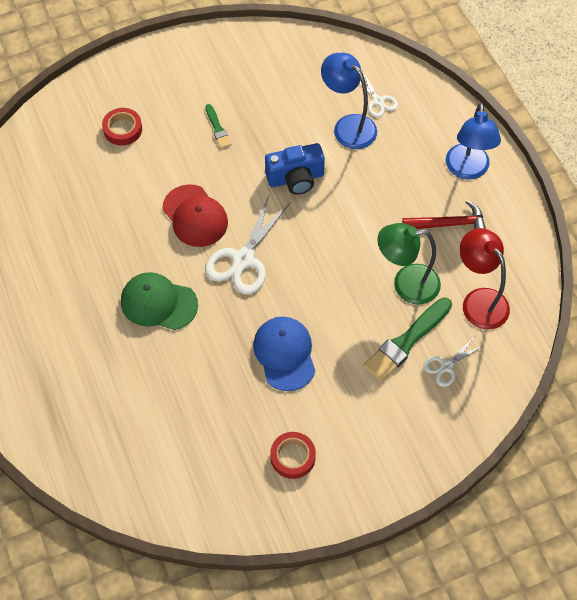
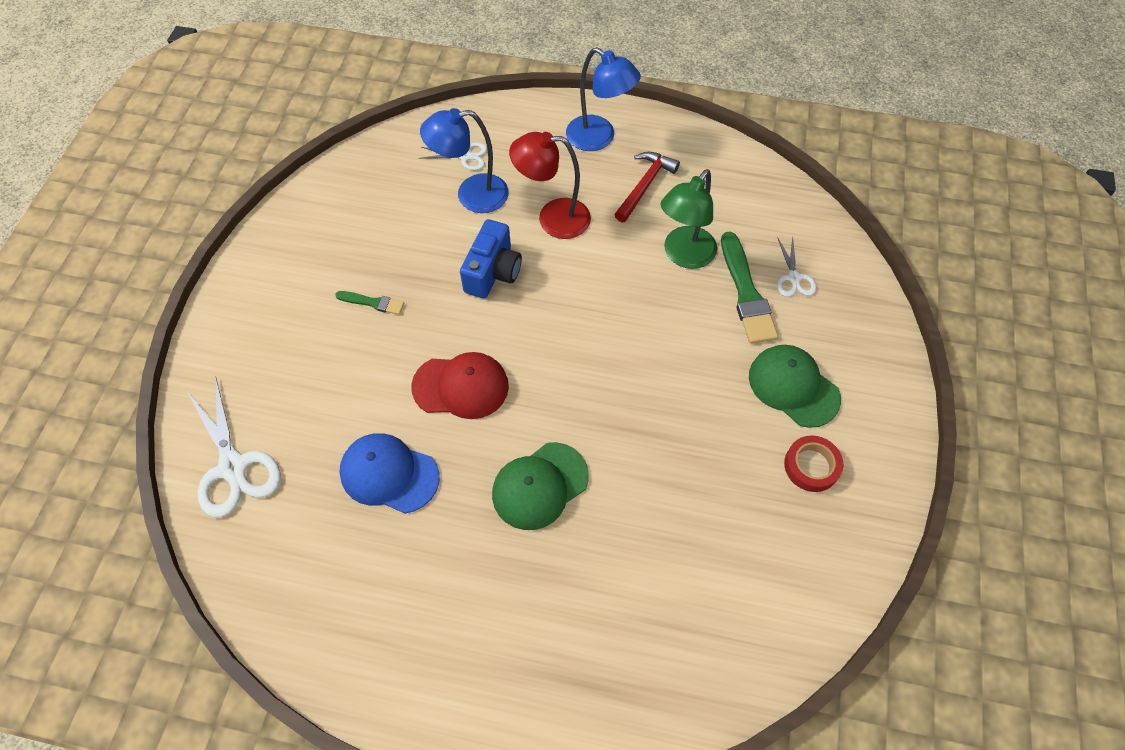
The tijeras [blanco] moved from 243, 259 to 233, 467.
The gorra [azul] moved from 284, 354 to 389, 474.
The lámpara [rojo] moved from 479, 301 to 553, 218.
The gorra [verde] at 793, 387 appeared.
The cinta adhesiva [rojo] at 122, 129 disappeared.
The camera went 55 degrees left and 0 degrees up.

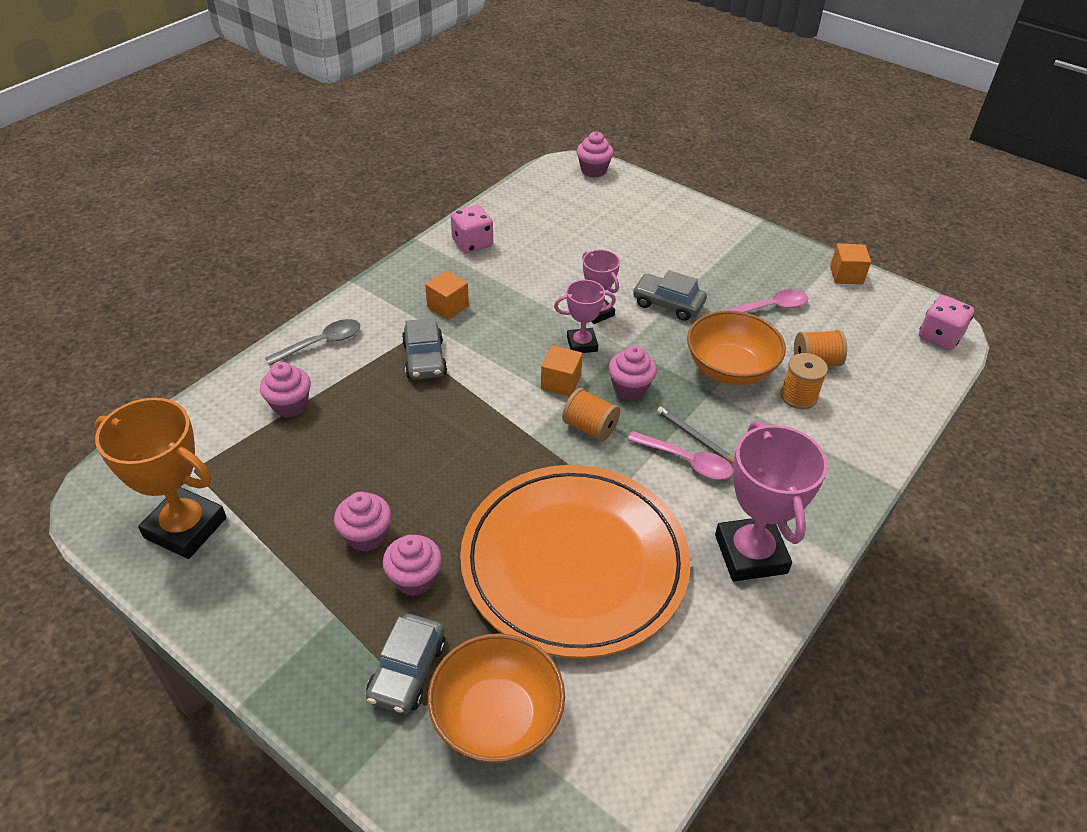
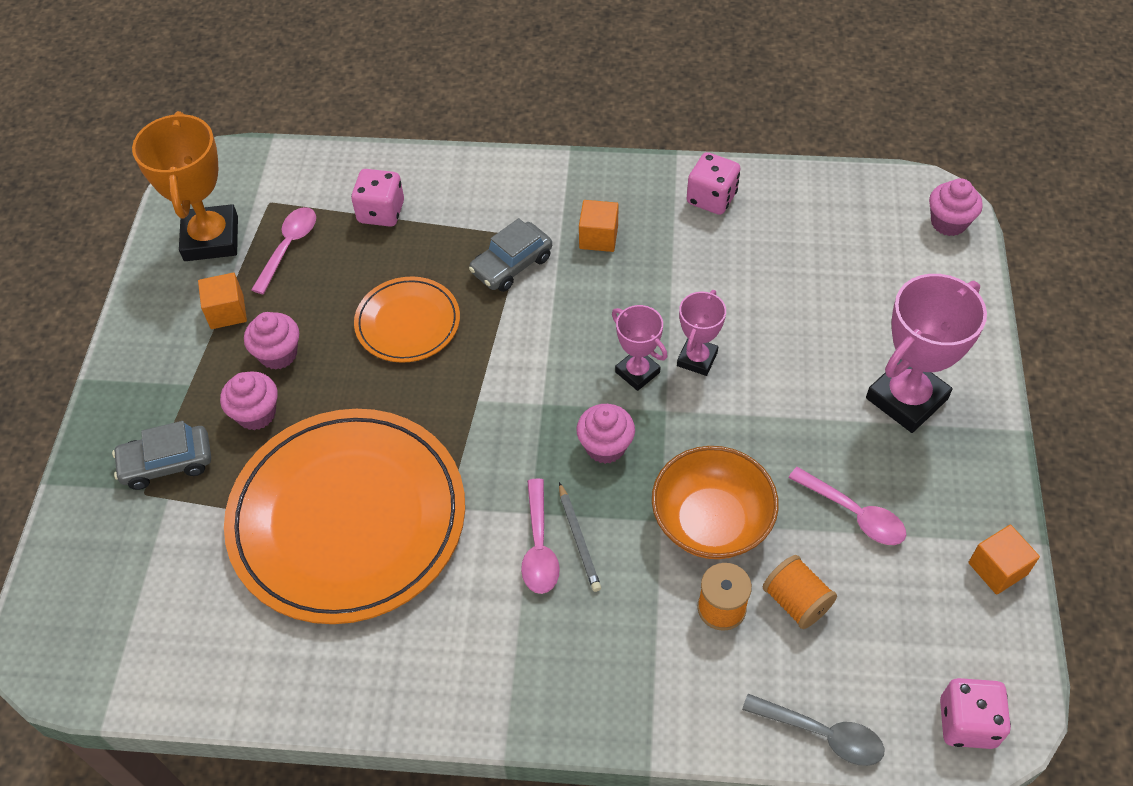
The cubo [naranja] moved from 561, 382 to 227, 312.
The cuchara [rosa] at 288, 247 appeared.
The magdalena [rosa] at 290, 405 was replaced by the dado [rosa] at 381, 212.
The plato [naranja] at 408, 323 appeared.
The lápiz [gris] at 695, 438 turned 150 degrees clockwise.
The cuchara [gris] moved from 322, 343 to 822, 734.
The trofeo [rosa] moved from 750, 554 to 906, 398.
The cuenco [naranja] at 497, 717 disappeared.
The carrete [naranja] at 590, 427 disappeared.
The coche [gris] at 668, 304 disappeared.
The camera went 60 degrees right and 10 degrees up.

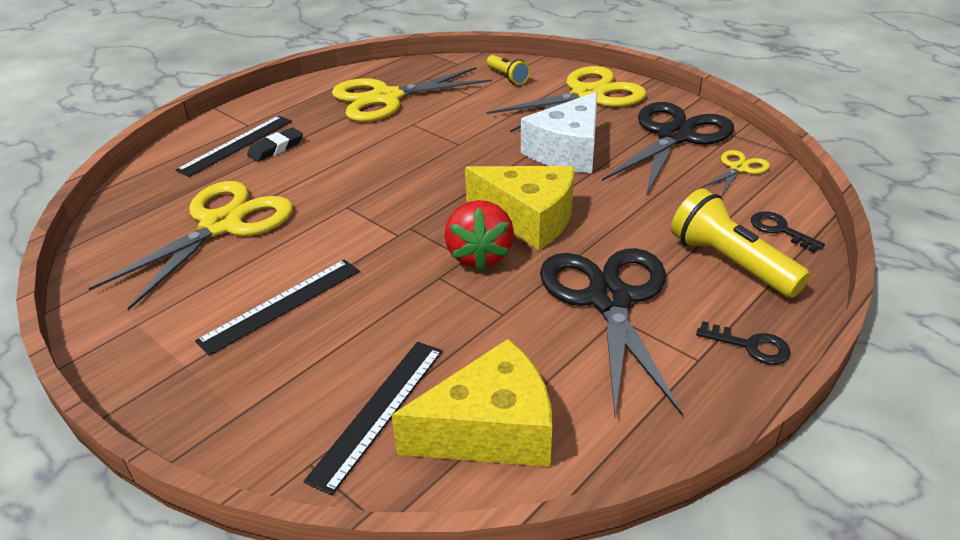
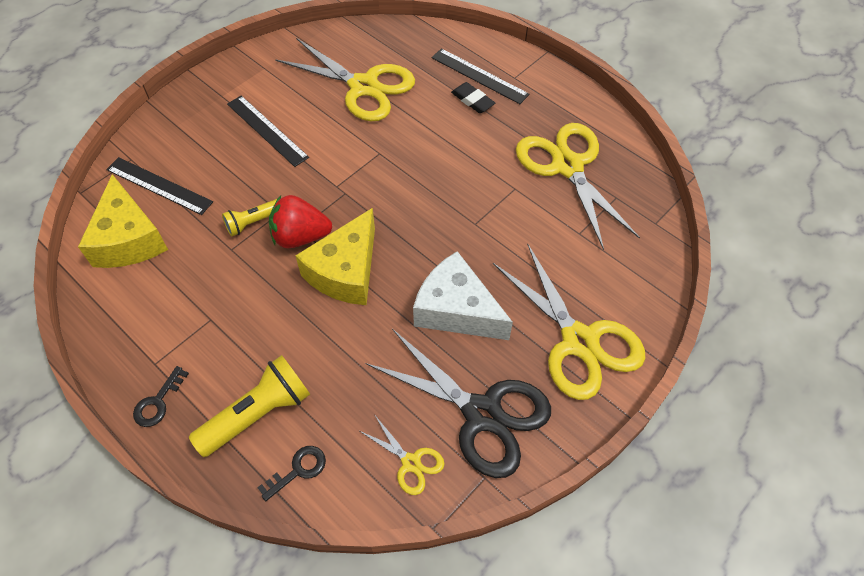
The lámpara de mano [amarillo] moved from 507, 77 to 252, 222.
The tijeras [negro] at 609, 299 disappeared.
The camera went 90 degrees right and 20 degrees up.

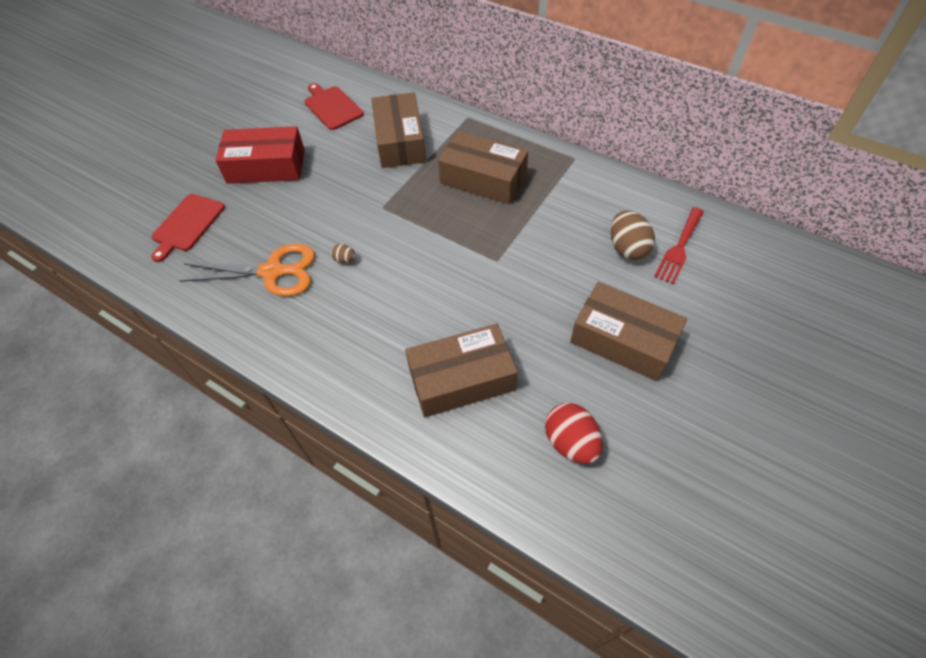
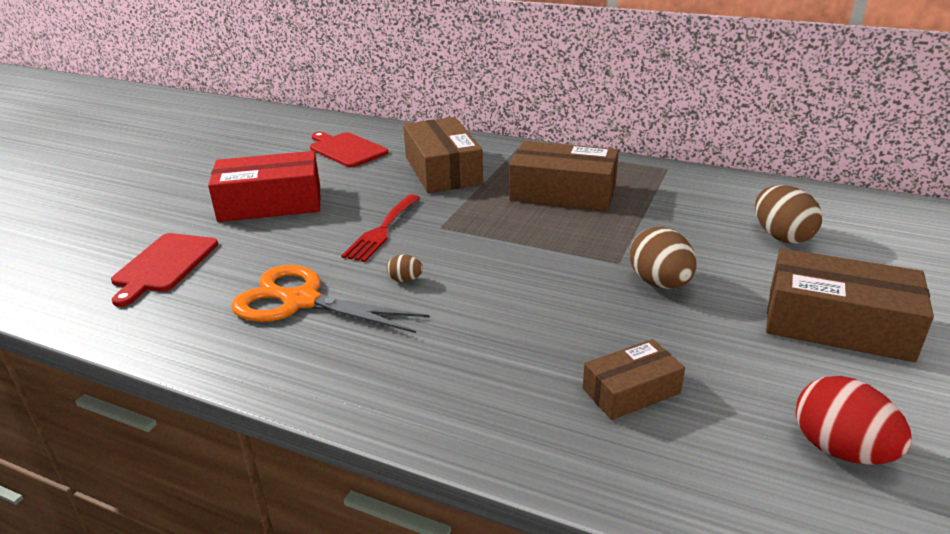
The tijeras [naranja] at 272, 272 turned 150 degrees counterclockwise.
The tenedor [rojo] moved from 679, 248 to 382, 230.
The caja [marrón] at 461, 379 changed to 0.57 times the size.
The huevo [marrón] at 660, 283 appeared.
The camera went 10 degrees left and 25 degrees down.

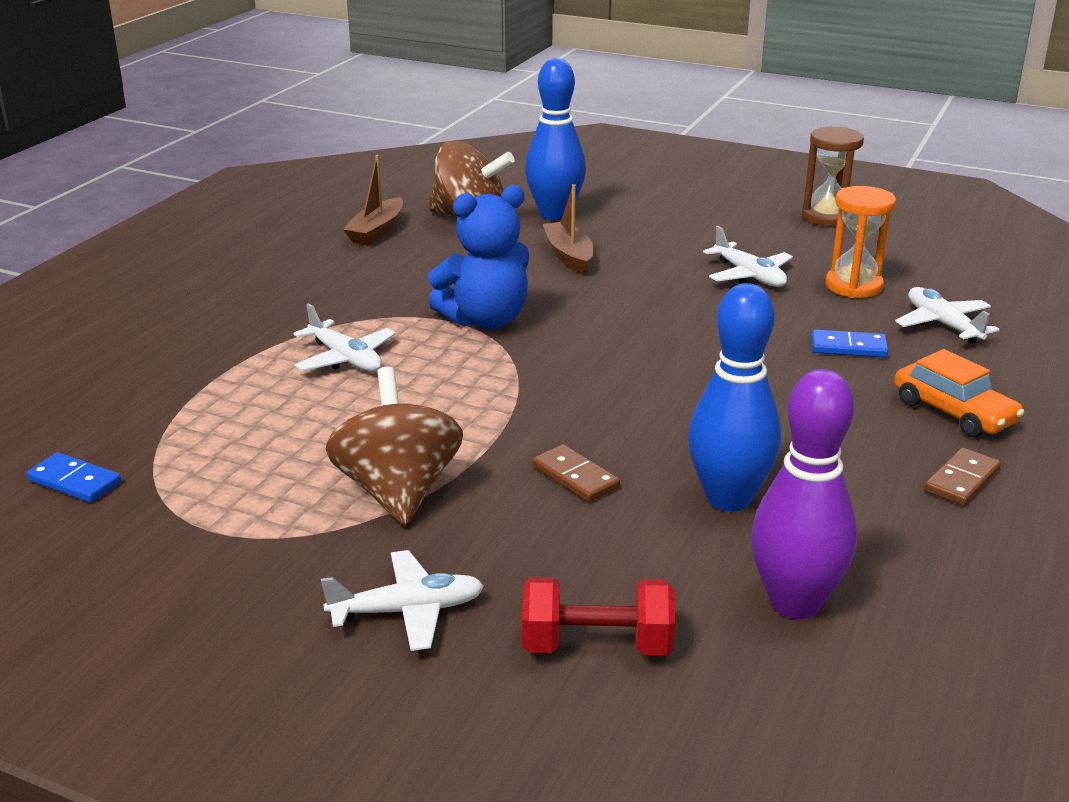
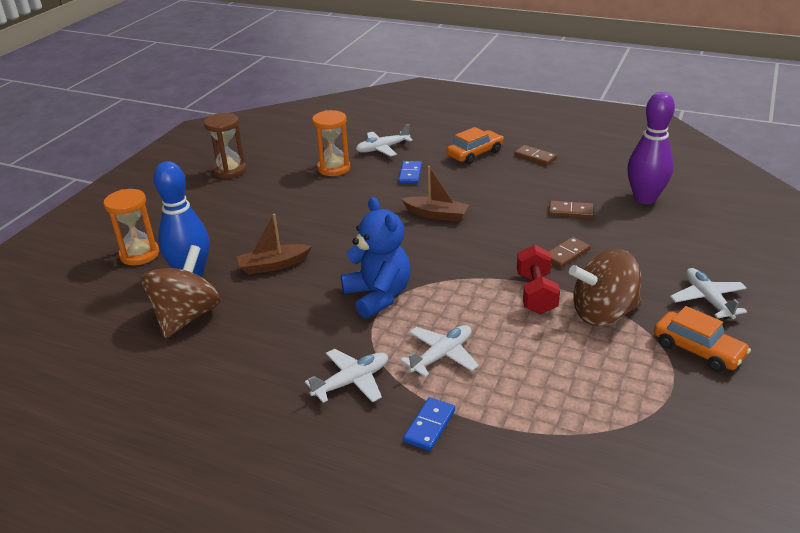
The reloj de arena [naranja] at 139, 254 appeared.
The avión [blanco] moved from 749, 275 to 352, 382.
The barco [marrón] moved from 376, 231 to 436, 215.
The ficha de dominó [azul] moved from 75, 481 to 429, 426.
The mancuerna [rojo] moved from 596, 646 to 536, 294.
The bolo [azul] at 728, 498 was replaced by the ficha de dominó [marrón] at 570, 211.
The coche [naranja] at 698, 350 appeared.
The camera went 90 degrees left and 5 degrees up.

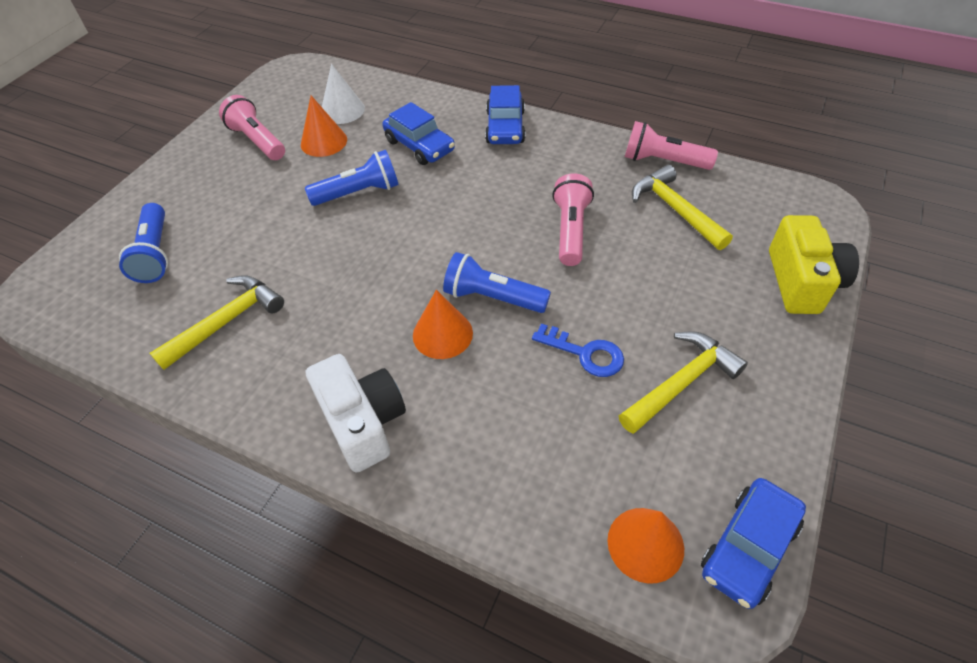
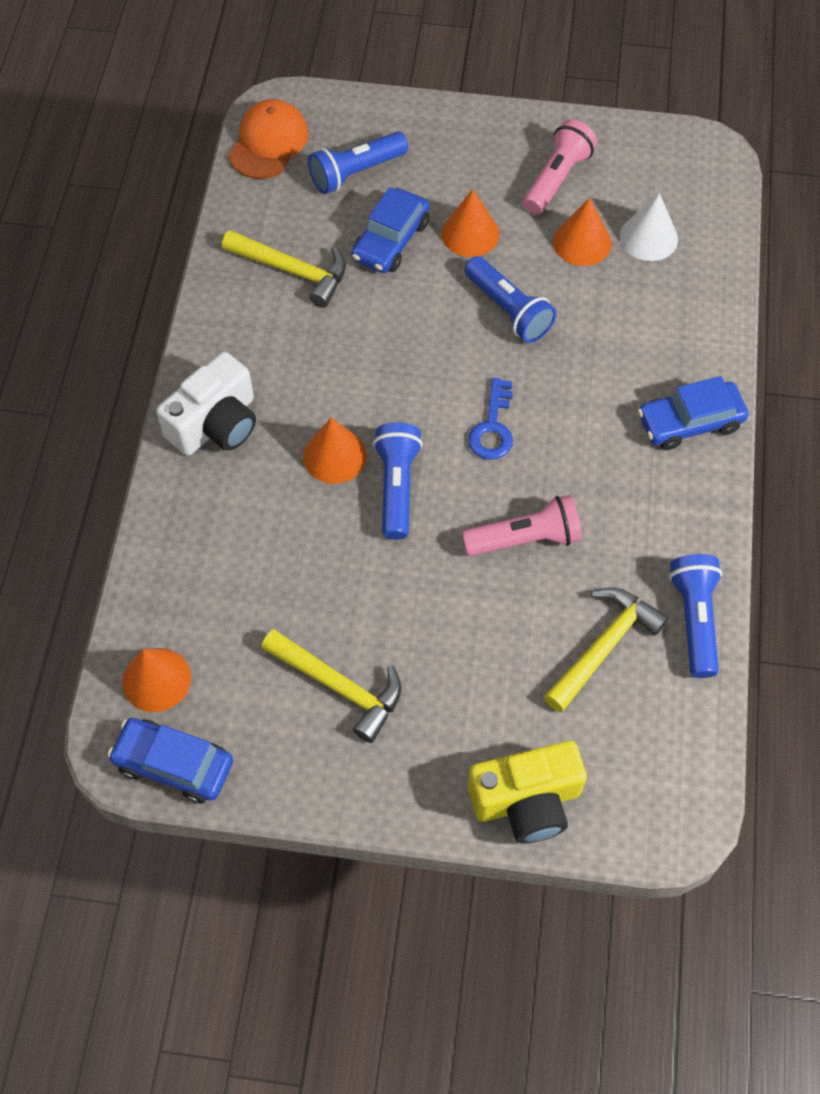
The gorra [naranja] at 268, 143 appeared.
The coche [azul] moved from 419, 146 to 391, 240.
The cono [naranja] at 470, 233 appeared.
The llave [azul] moved from 584, 353 to 492, 427.
The lámpara de mano [rosa] at 663, 161 became the lámpara de mano [azul] at 694, 619.
The camera went 70 degrees right and 10 degrees up.

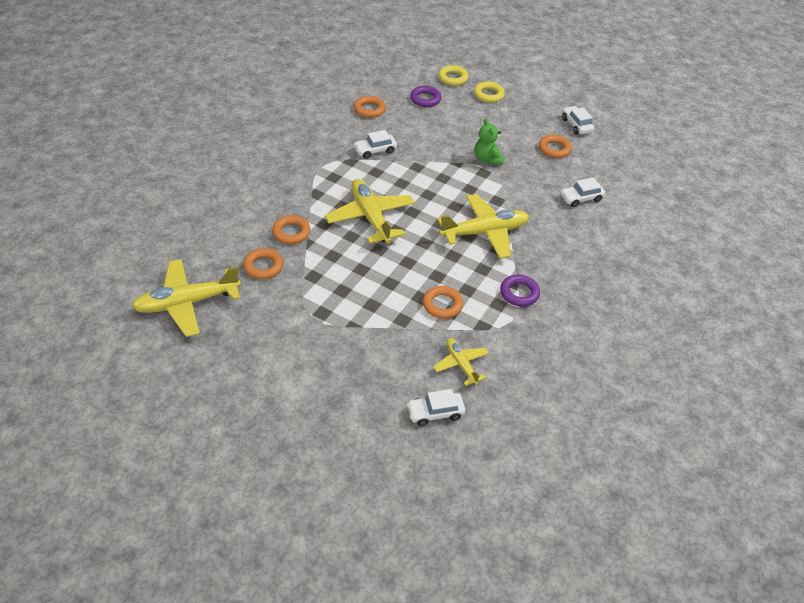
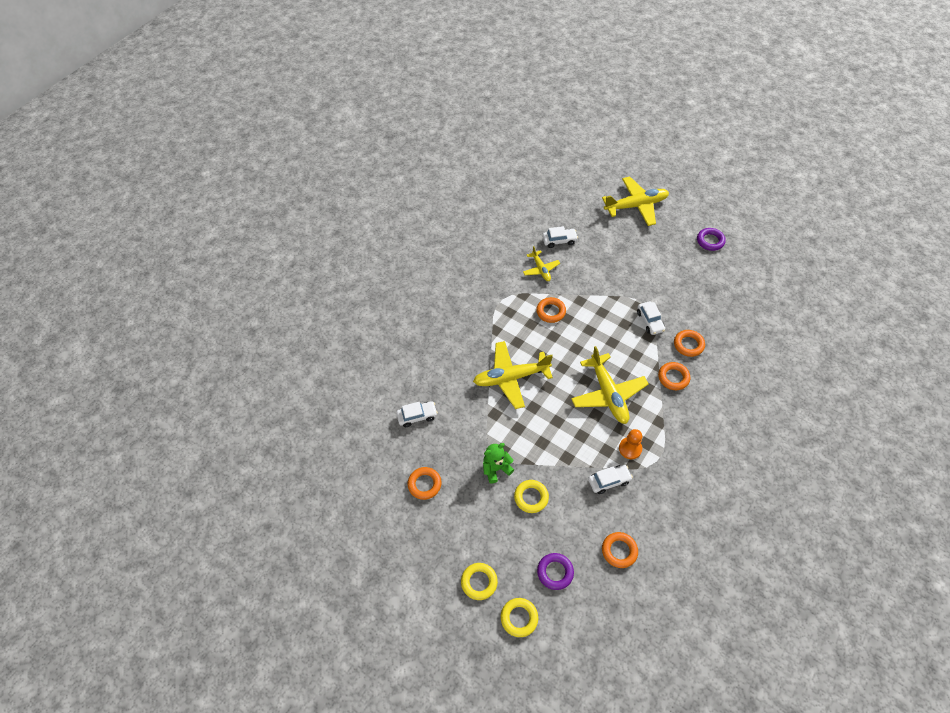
The osito [verde] at 487, 159 turned 105 degrees counterclockwise.
The anillo [amarillo] at 531, 497 appeared.
The avión [amarillo] moved from 187, 303 to 636, 206.
The peón [naranja] at 630, 448 appeared.
The coche [blanco] moved from 576, 125 to 650, 321.
The anillo [morado] moved from 519, 293 to 710, 241.
The camera went 170 degrees left and 10 degrees up.

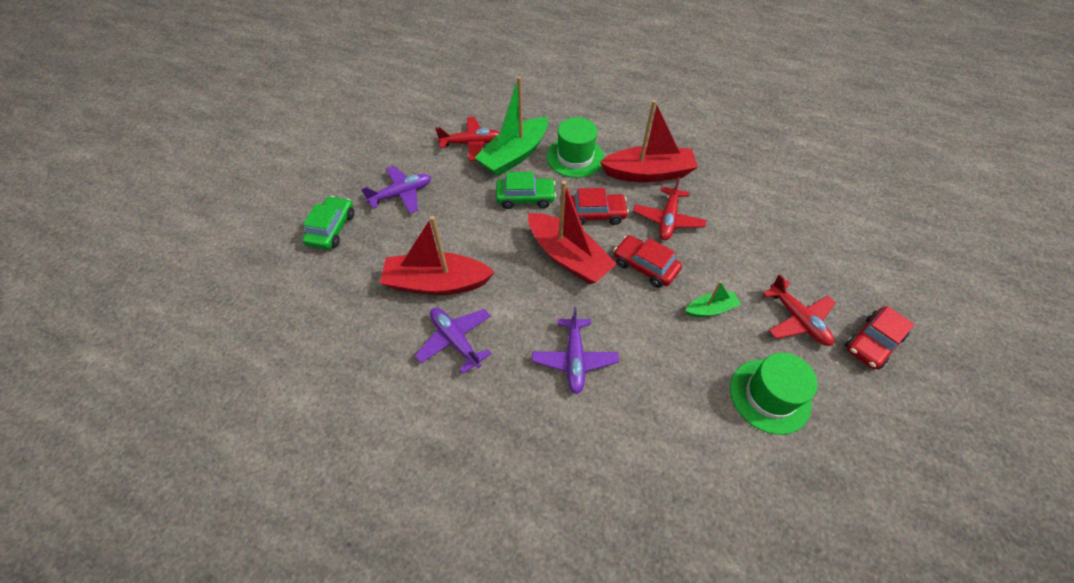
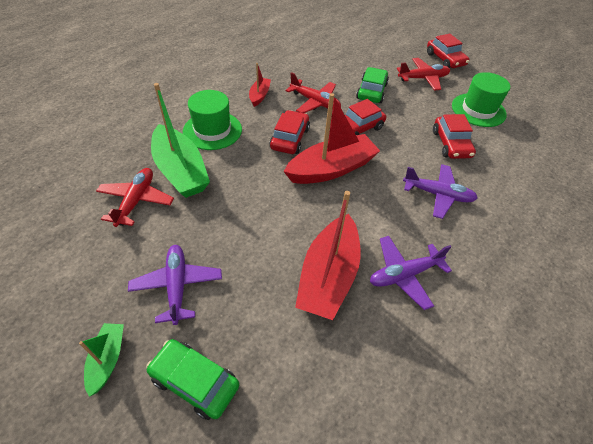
The barco [verde] moved from 710, 309 to 108, 359.
The barco [rojo] at 648, 173 changed to 0.50 times the size.
The coche [verde] moved from 525, 197 to 371, 91.
The coche [rojo] at 451, 144 appeared.
The camera went 75 degrees left and 5 degrees down.

